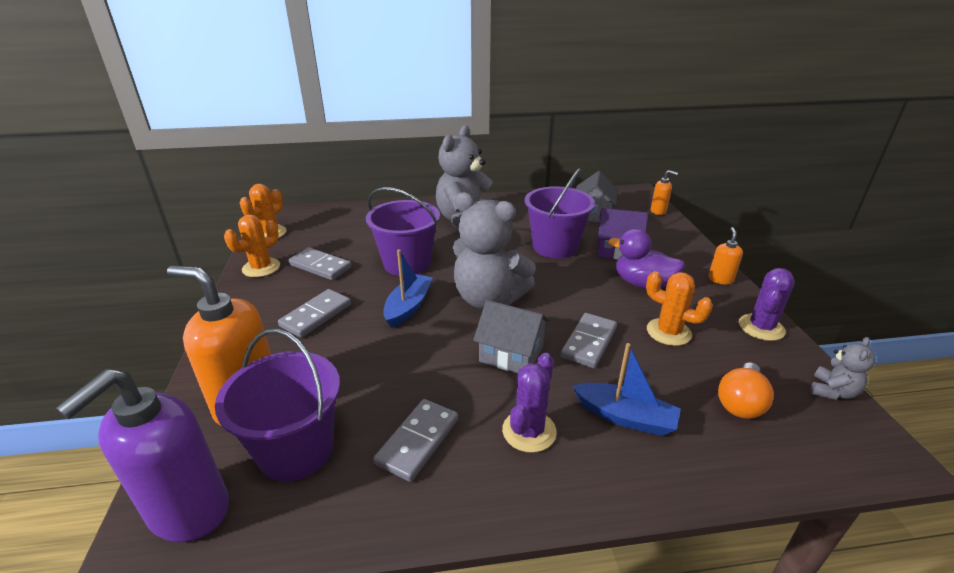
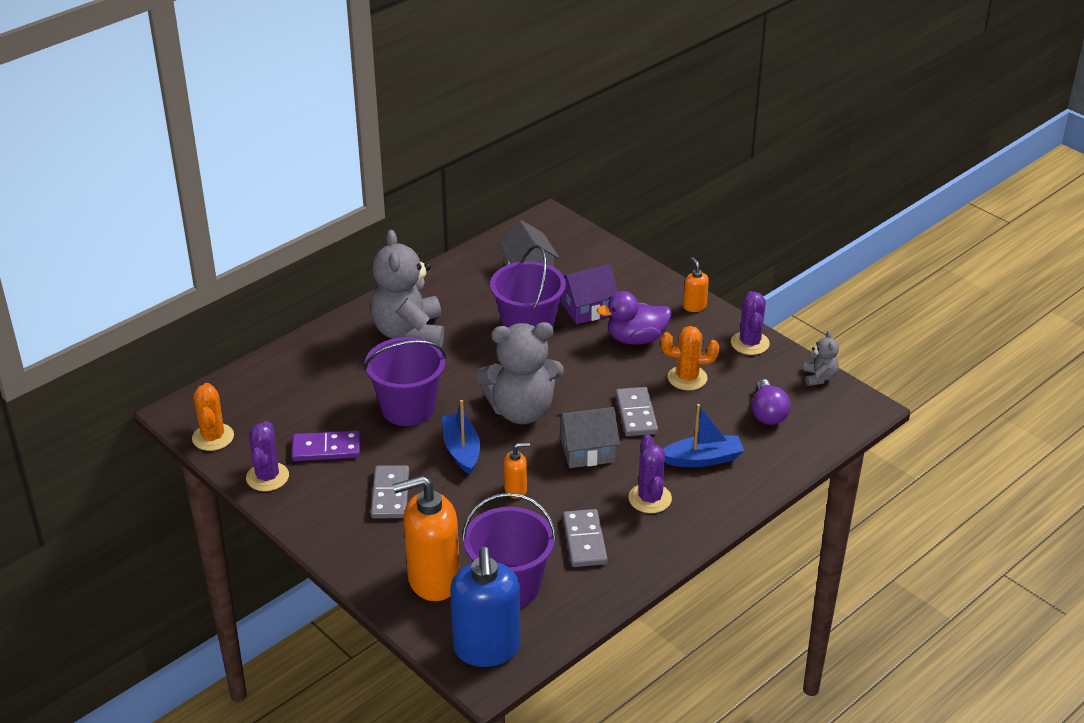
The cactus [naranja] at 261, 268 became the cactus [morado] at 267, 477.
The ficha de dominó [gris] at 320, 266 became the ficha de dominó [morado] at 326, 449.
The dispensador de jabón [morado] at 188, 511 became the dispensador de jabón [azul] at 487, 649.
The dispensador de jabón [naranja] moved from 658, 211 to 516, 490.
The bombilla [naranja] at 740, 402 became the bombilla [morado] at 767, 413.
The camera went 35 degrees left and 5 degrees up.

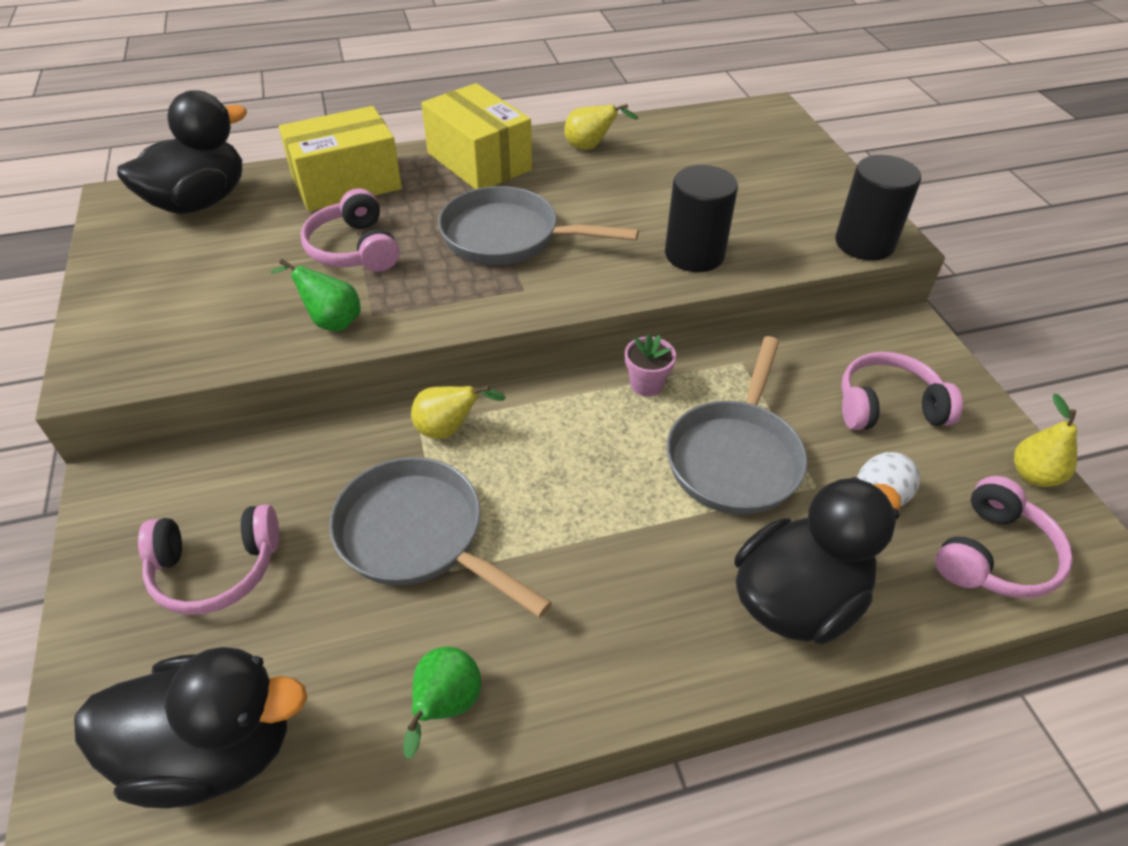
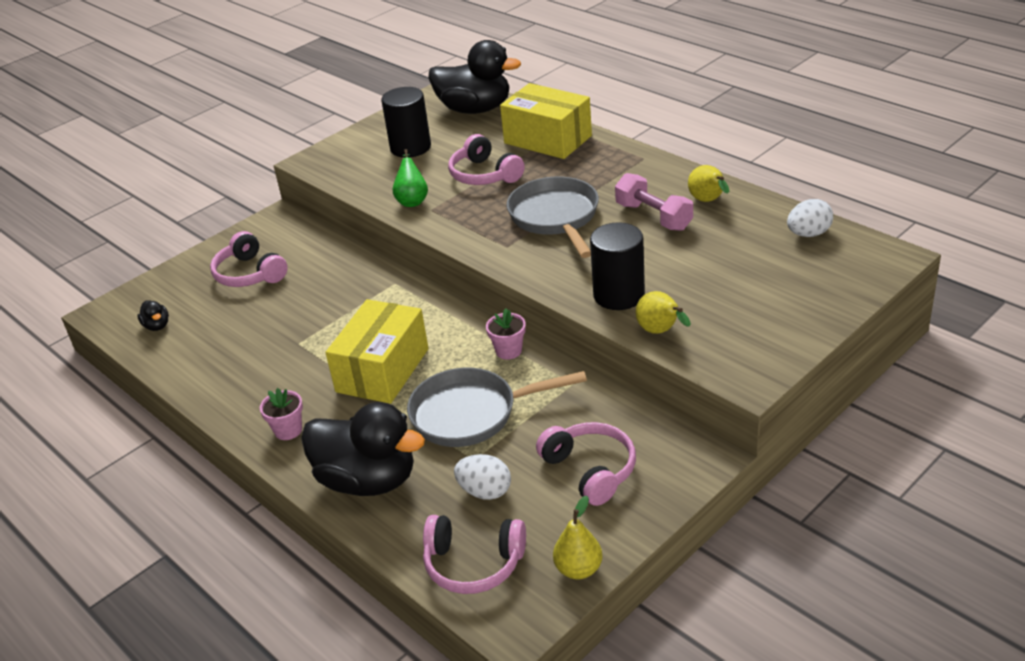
The pato [negro] at 213, 749 changed to 0.40 times the size.
The maceta [rosa] at 288, 430 appeared.
The caja [amarillo] moved from 479, 161 to 382, 370.
The cilindro [negro] moved from 864, 243 to 410, 148.
The auriculares [rosa] at 354, 249 turned 75 degrees counterclockwise.
The mancuerna [rosa] at 653, 217 appeared.
The pera [amarillo] moved from 449, 430 to 660, 332.
The huevo [blanco] at 808, 234 appeared.
The sartén [gris] at 418, 536 disappeared.
The pera [verde] at 445, 706 disappeared.
The camera went 65 degrees right and 10 degrees down.

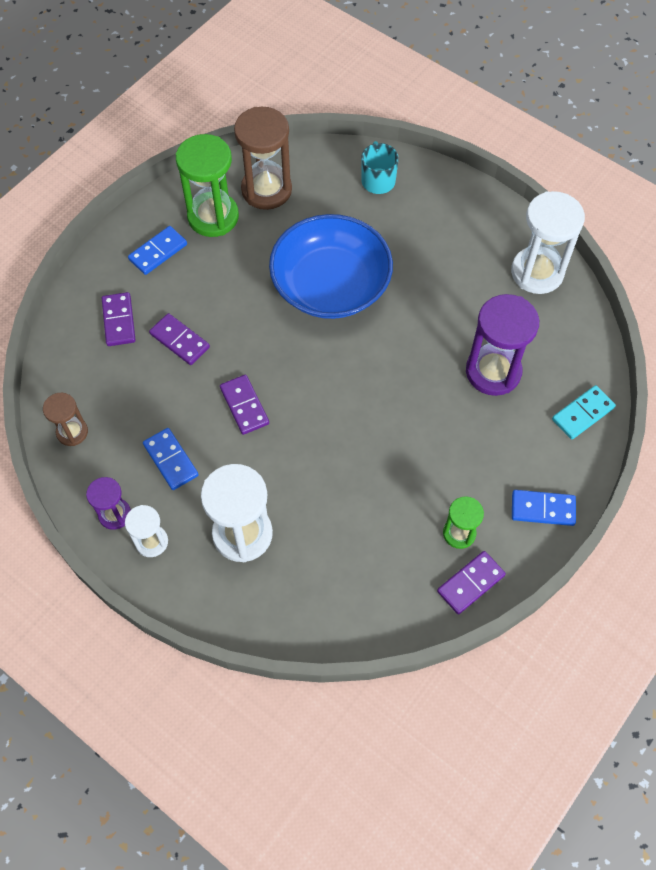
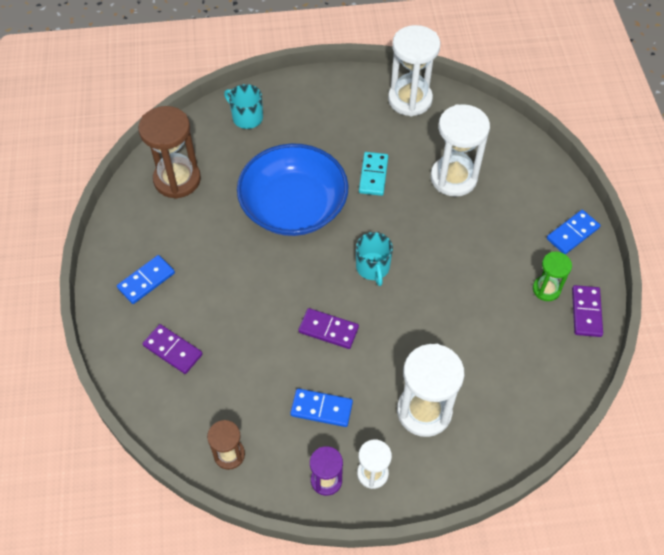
The ficha de dominó [azul] at 158, 252 turned 45 degrees clockwise.
The taza [turquesa] at 373, 267 appeared.
The ficha de dominó [turquesa] moved from 583, 414 to 373, 175.
The reloj de arena [morado] at 493, 372 became the reloj de arena [blanco] at 453, 178.
The ficha de dominó [morado] at 179, 341 disappeared.
The reloj de arena [verde] at 213, 217 disappeared.
The camera went 45 degrees left and 5 degrees down.

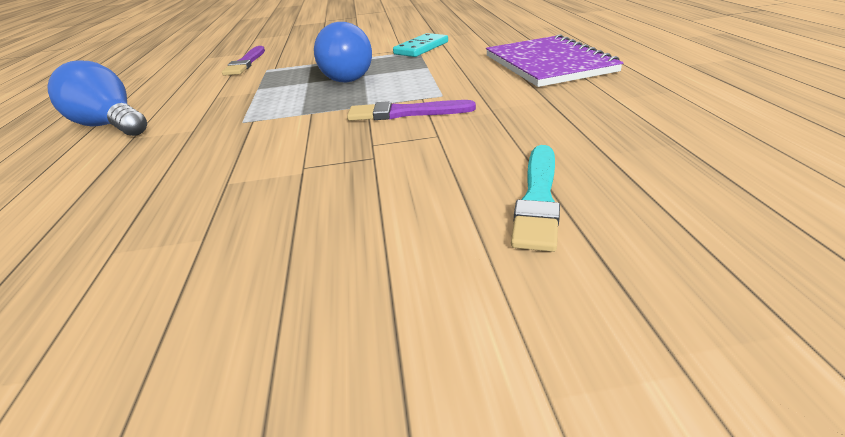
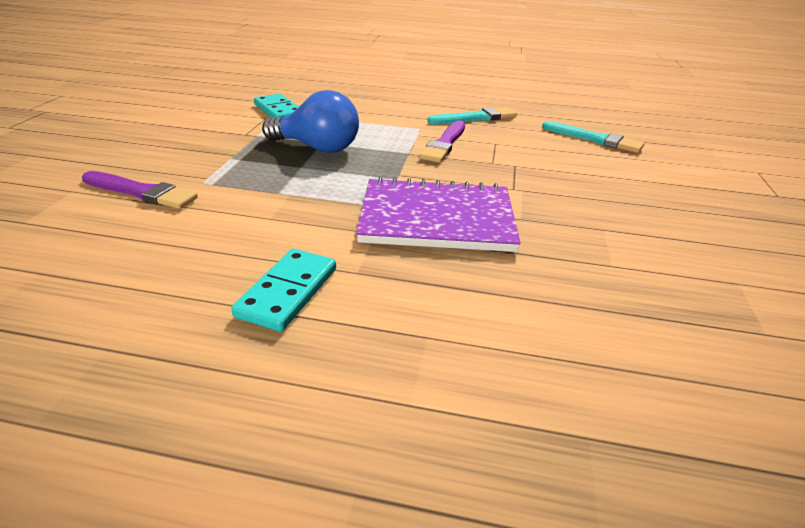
The bombilla [azul] at 111, 125 was replaced by the ficha de dominó [turquesa] at 287, 292.
The cuaderno [morado] moved from 548, 64 to 437, 219.
The pincel [turquesa] at 475, 118 appeared.
The camera went 75 degrees left and 0 degrees up.

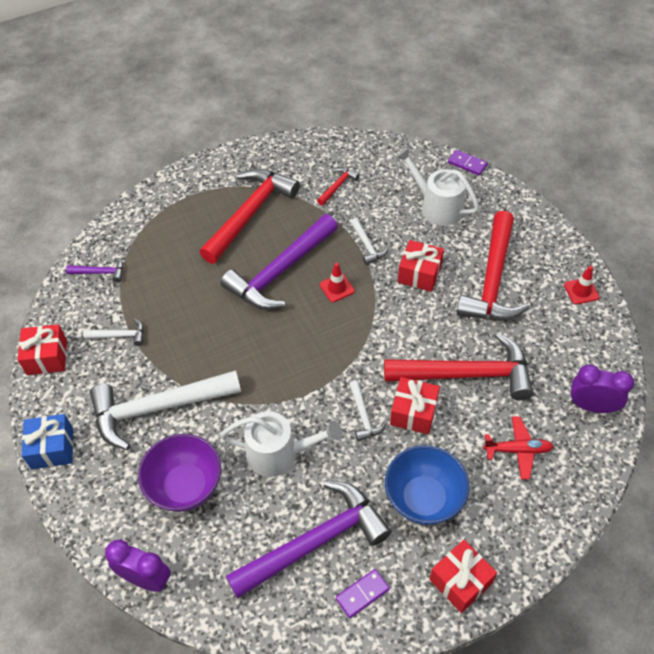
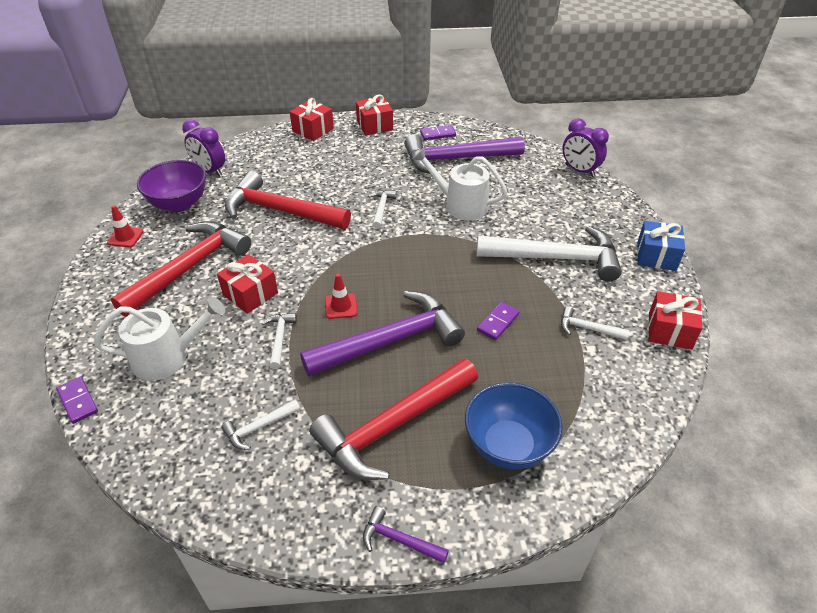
The regadera [blanco] at 437, 206 turned 75 degrees counterclockwise.
The cuenco [morado] moved from 185, 486 to 179, 204.
The martillo [rojo] at 337, 186 became the martillo [blanco] at 258, 427.
The regalo [rojo] moved from 413, 412 to 313, 130.
The martillo [morado] moved from 100, 272 to 399, 540.
The cuenco [azul] moved from 424, 498 to 508, 445.
The ficha de dominó [morado] at 498, 322 appeared.
The avión [rojo] at 518, 450 disappeared.
The camera went 160 degrees left and 10 degrees down.

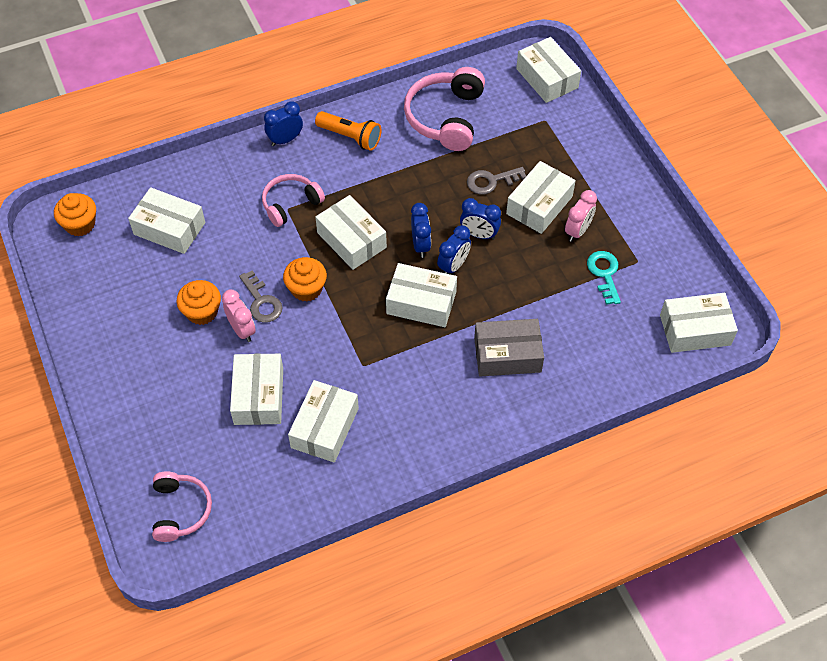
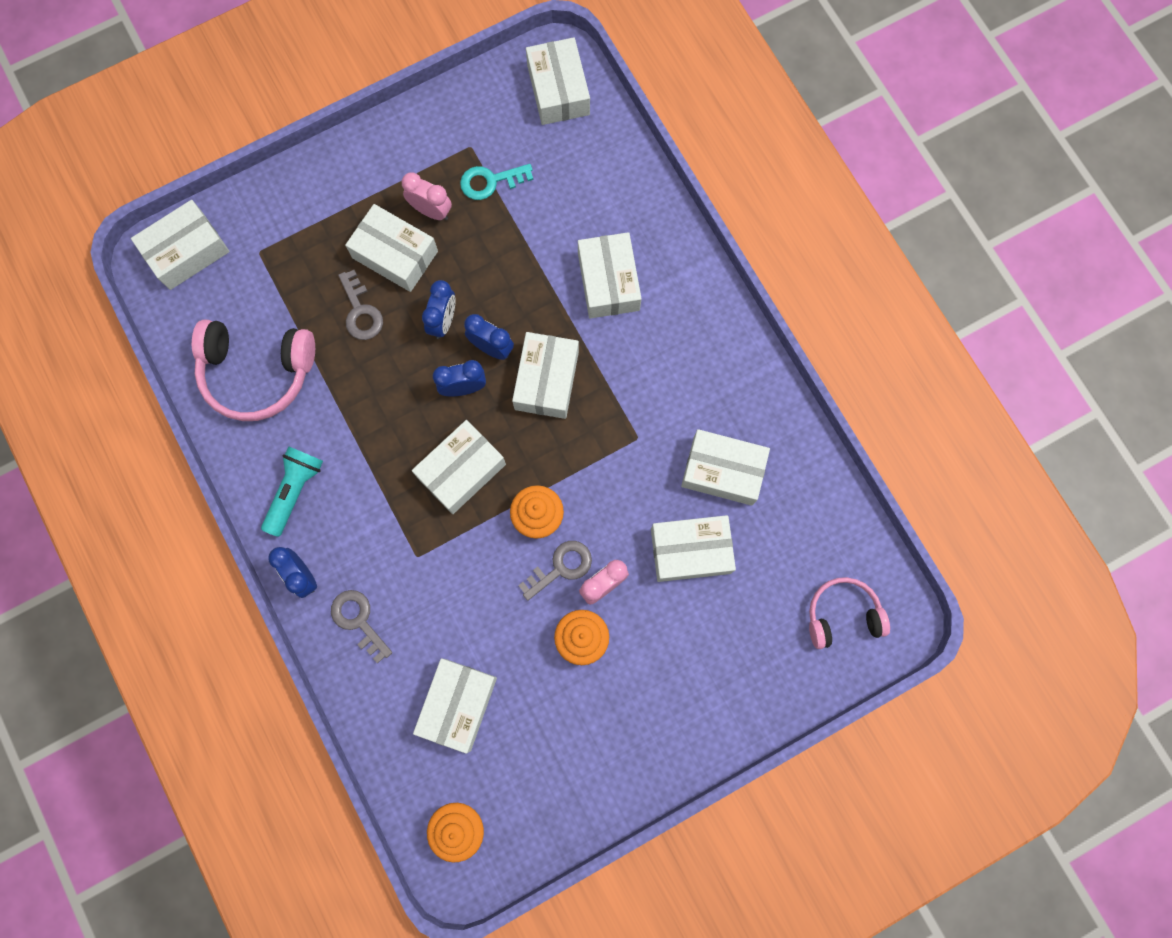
The lámpara de mano [naranja] at 350, 137 became the lámpara de mano [turquesa] at 294, 491.
The llave [gris] at 358, 620 appeared.
The caja [gris] at 507, 355 became the caja [blanco] at 608, 282.
The auriculares [rosa] at 290, 204 disappeared.
The camera went 95 degrees left and 20 degrees up.

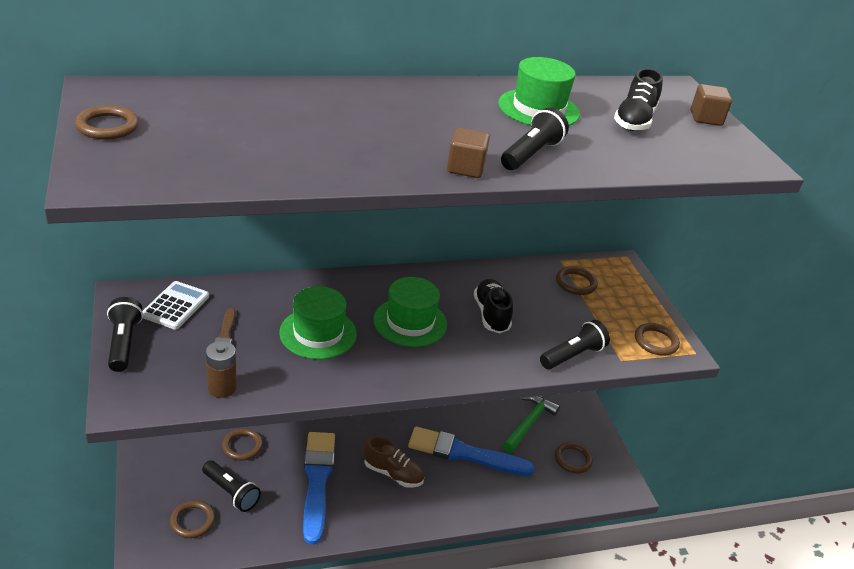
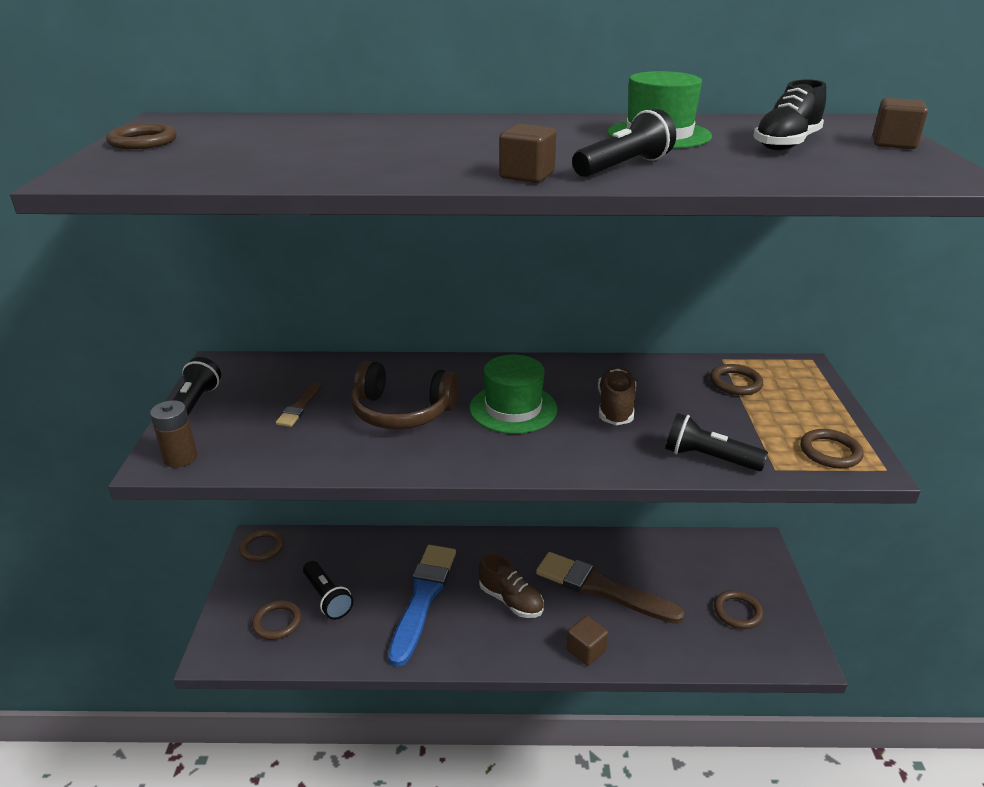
The pila [marrón] moved from 222, 388 to 180, 458.
The anillo [marrón] moved from 242, 446 to 262, 548.
The sombrero [verde] at 318, 333 was replaced by the auriculares [marrón] at 402, 412.
The pincel [azul] at 464, 453 became the pincel [marrón] at 601, 588.
The cubo [marrón] at 586, 650 appeared.
The zapato [negro] at 491, 315 became the zapato [marrón] at 615, 408.
The lámpara de mano [negro] at 572, 355 turned 135 degrees counterclockwise.
The calculadora [blanco] at 176, 306 disappeared.
The martillo [verde] at 529, 423 disappeared.
The camera went 20 degrees right and 5 degrees down.

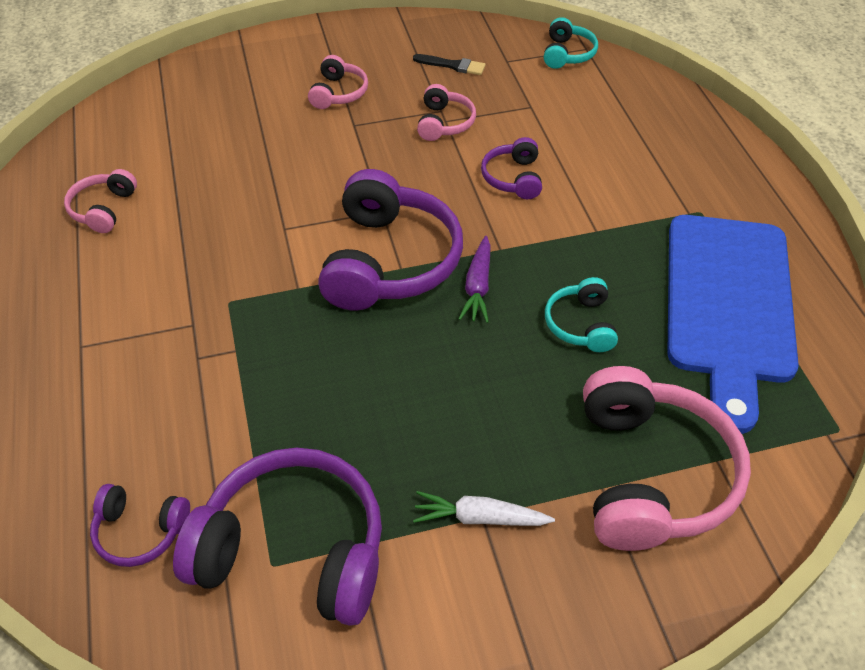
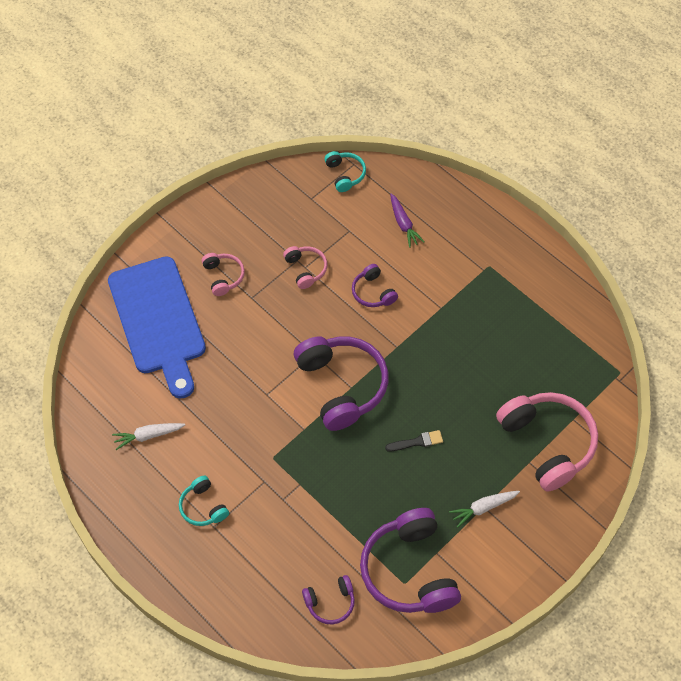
The tabla de cortar [azul] moved from 728, 305 to 158, 320.
The auriculares [rosa] at 103, 209 was replaced by the zanahoria [blanco] at 148, 436.
The auriculares [turquesa] moved from 581, 324 to 203, 507.
The auriculares [morado] at 293, 550 turned 90 degrees counterclockwise.
The pincel [negro] moved from 452, 65 to 417, 442.
The zanahoria [morado] moved from 478, 286 to 403, 224.
The camera went 30 degrees left and 10 degrees up.

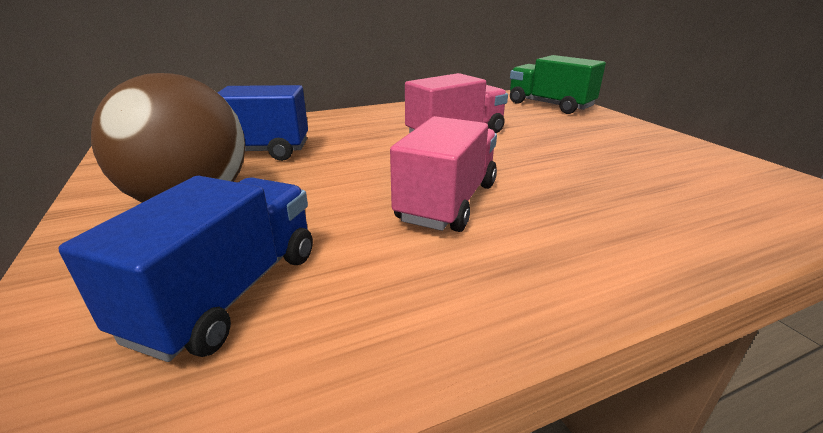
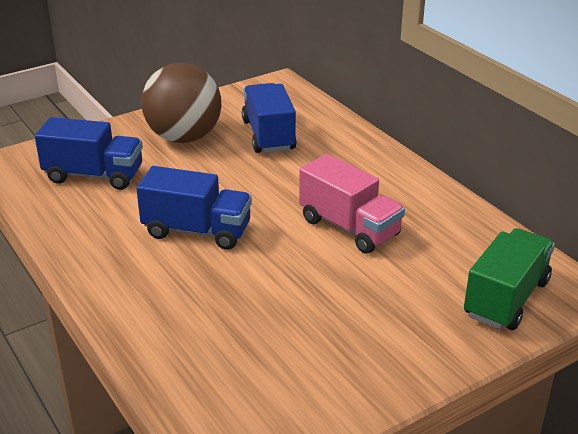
The camión [rosa] at 447, 202 became the camión [azul] at 197, 231.
The camera went 80 degrees right and 5 degrees up.

